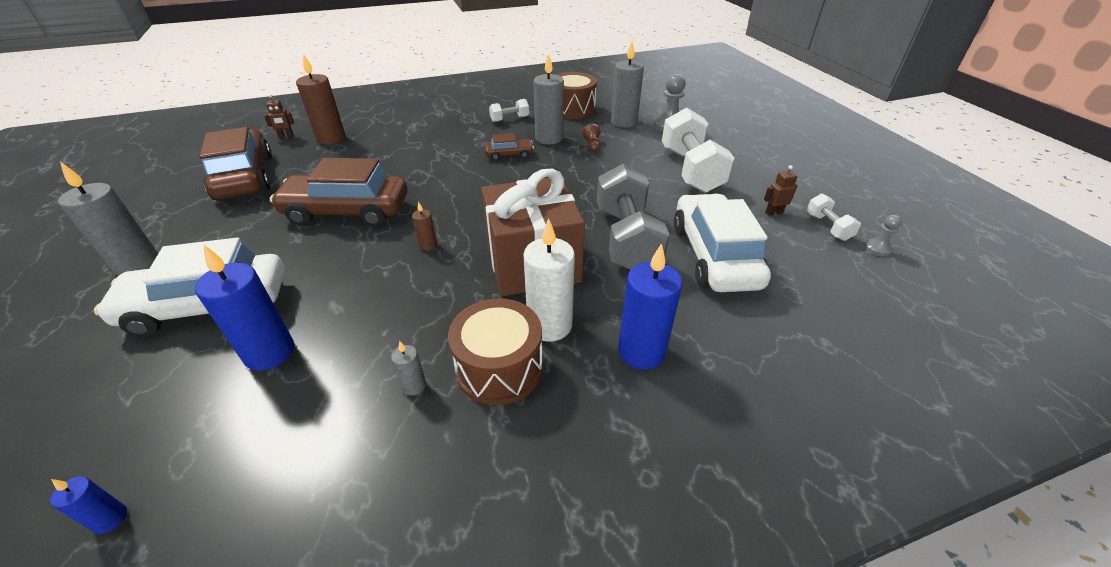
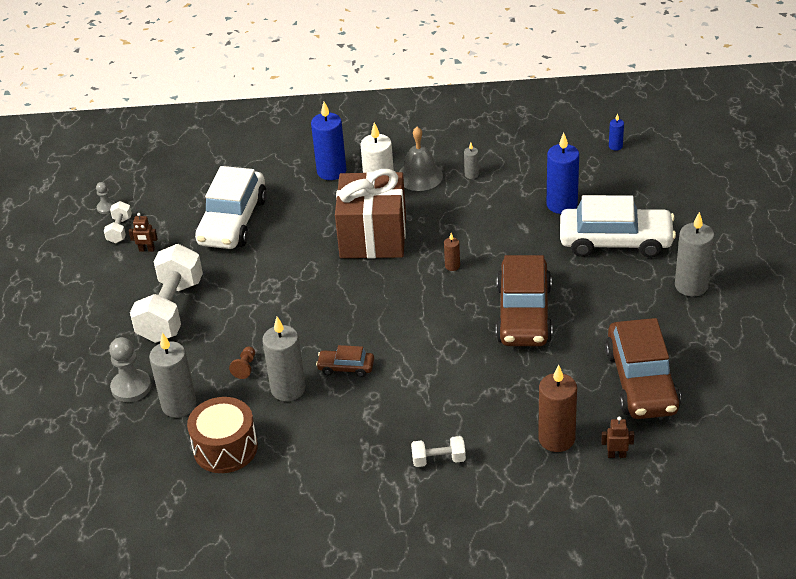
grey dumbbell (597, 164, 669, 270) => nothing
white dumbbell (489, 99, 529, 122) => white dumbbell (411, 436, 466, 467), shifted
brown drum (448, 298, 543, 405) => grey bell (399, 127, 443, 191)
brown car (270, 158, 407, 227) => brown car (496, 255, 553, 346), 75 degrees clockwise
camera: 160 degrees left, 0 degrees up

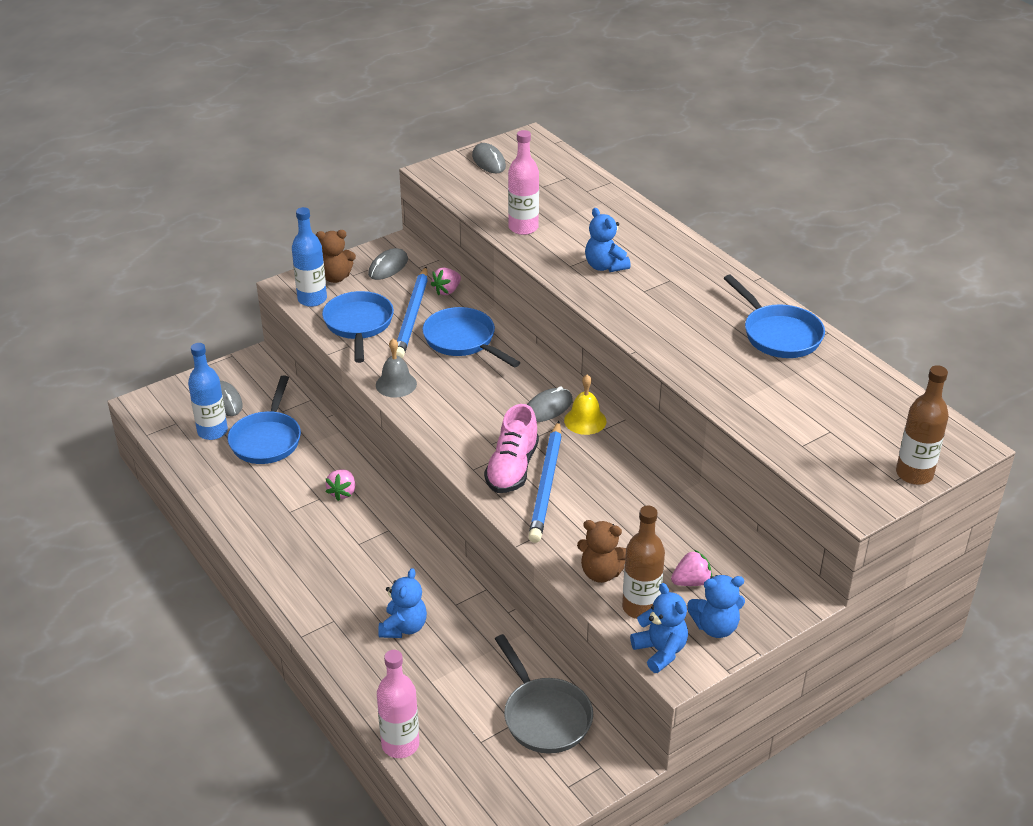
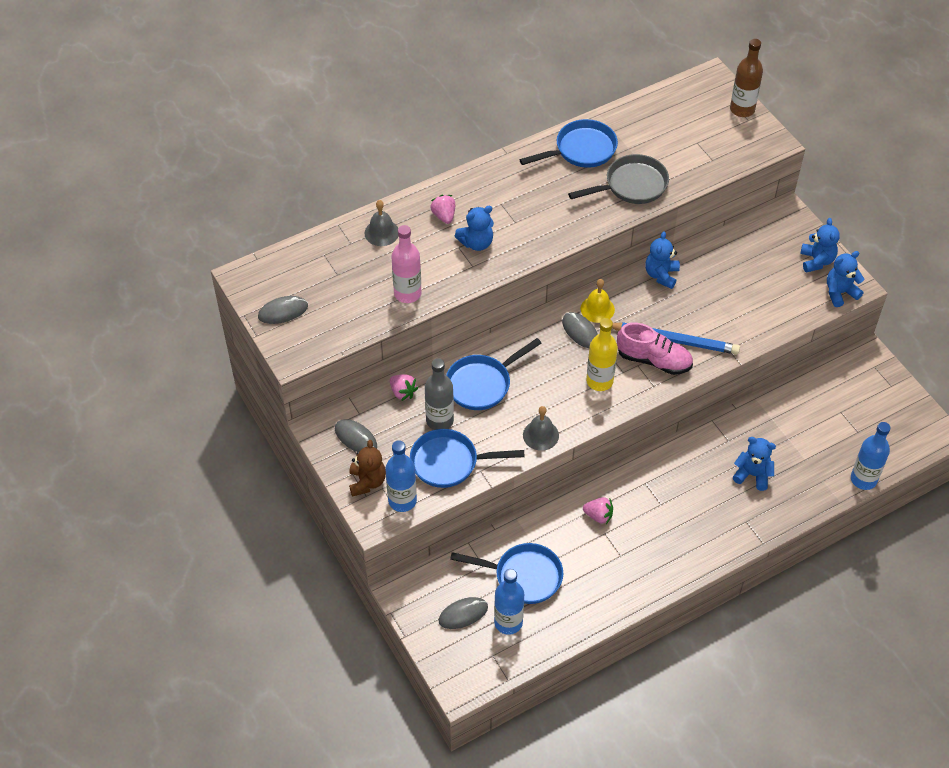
brown teddy bear (577, 520, 626, 583) => nothing
brown bottle (622, 506, 665, 619) => nothing
nothing => grey bell (364, 200, 398, 246)
nothing => yellow bottle (586, 318, 618, 391)
nothing => blue teddy bear (645, 231, 680, 289)
grey pan (495, 634, 593, 753) => grey pan (568, 154, 669, 204), shifted
pink strawberry (671, 550, 712, 586) => pink strawberry (430, 195, 455, 224), shifted
blue pencil (396, 266, 428, 358) => grey bottle (425, 358, 454, 430)
pink bottle (377, 650, 419, 758) => blue bottle (851, 422, 890, 490)
camera: 85 degrees left, 15 degrees up

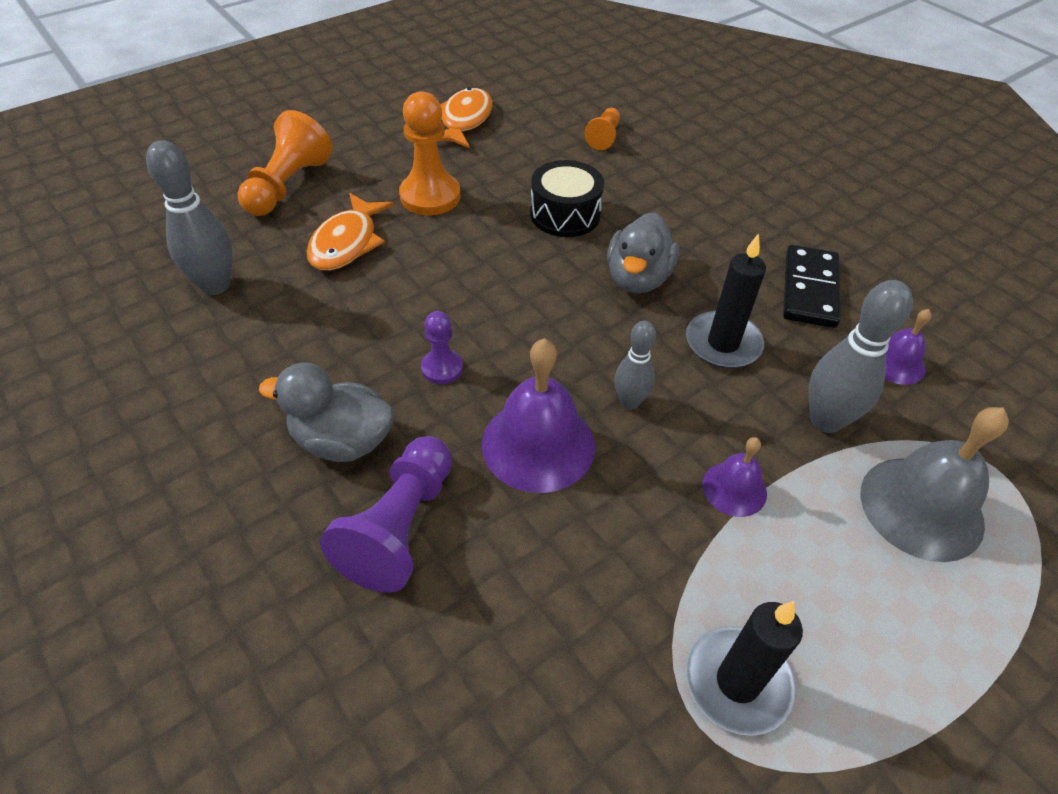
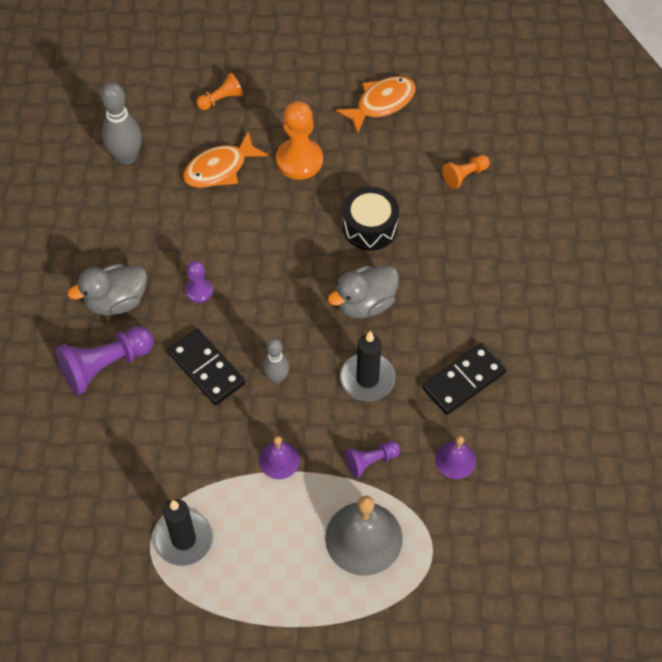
purple bell (482, 339, 595, 493) => black domino (168, 329, 245, 405)
grey bowling pin (809, 280, 913, 433) => purple pawn (345, 441, 401, 478)
grey duck (259, 363, 394, 462) => grey duck (68, 264, 147, 316), 75 degrees counterclockwise
orange pawn (238, 110, 333, 216) => orange pawn (197, 73, 244, 110), x0.56
camera: 40 degrees right, 10 degrees up

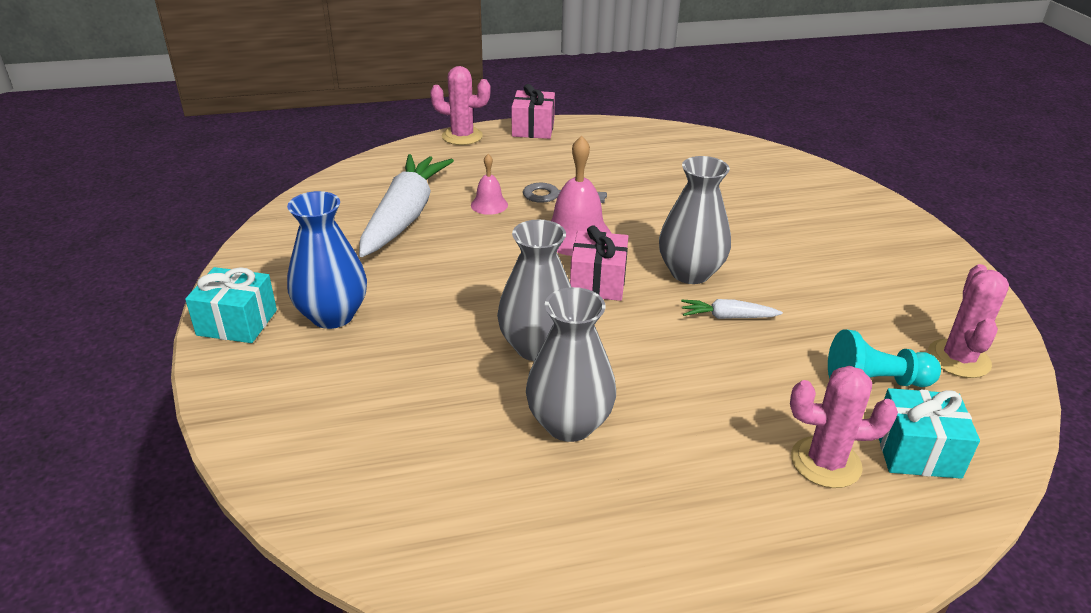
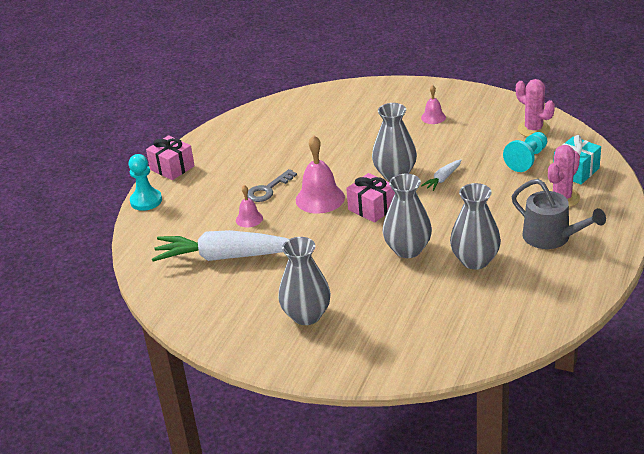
turquoise gift (185, 267, 277, 343) => nothing
nothing => pink bell (421, 85, 446, 124)
nothing => grey watering can (512, 179, 606, 249)
pink cactus (430, 66, 491, 145) => turquoise pawn (129, 154, 162, 211)
blue vase (287, 191, 367, 329) => grey vase (278, 237, 331, 325)
white carrot (359, 154, 454, 257) => white carrot (152, 230, 289, 261), 45 degrees counterclockwise
camera: 50 degrees left, 0 degrees up

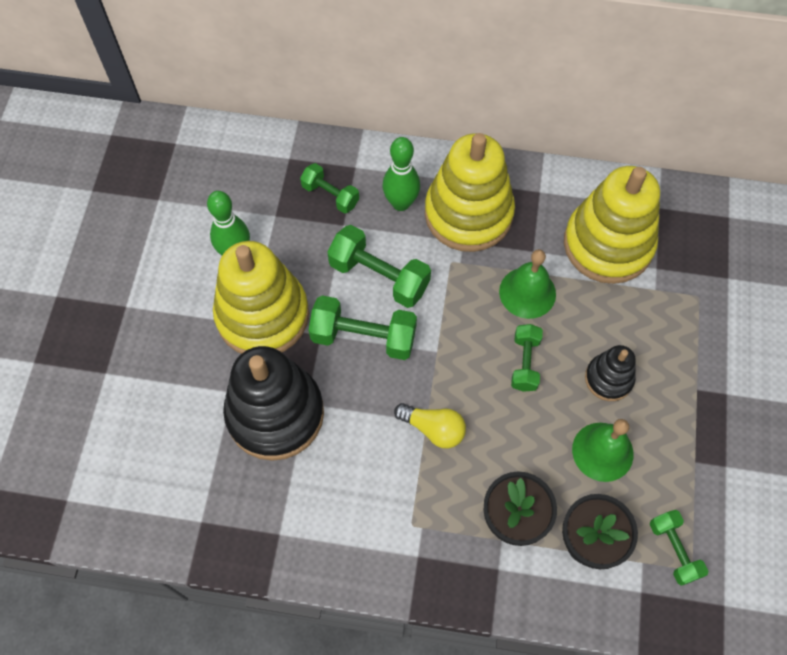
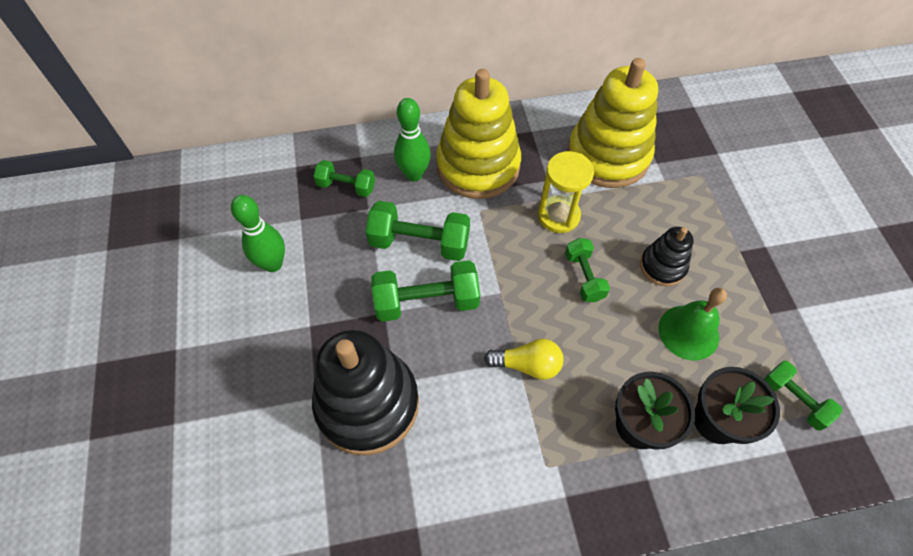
yellow stacking toy (213, 241, 309, 354) => nothing
green bell (499, 249, 556, 319) => yellow hourglass (538, 151, 594, 233)
camera: 20 degrees left, 5 degrees down

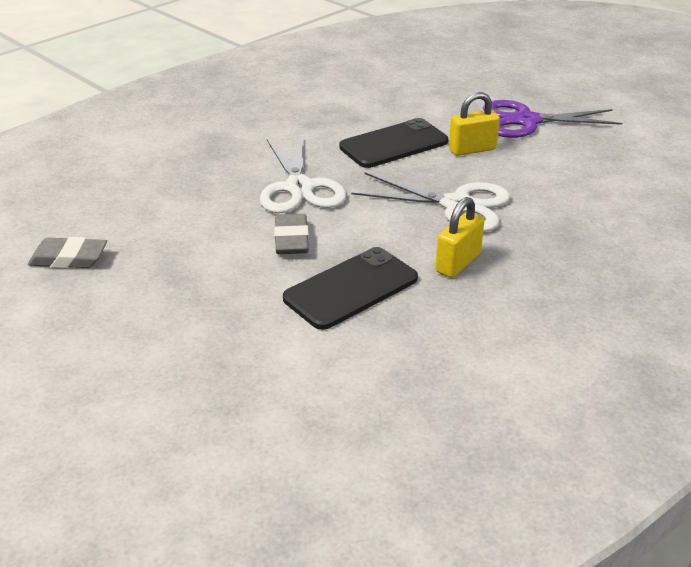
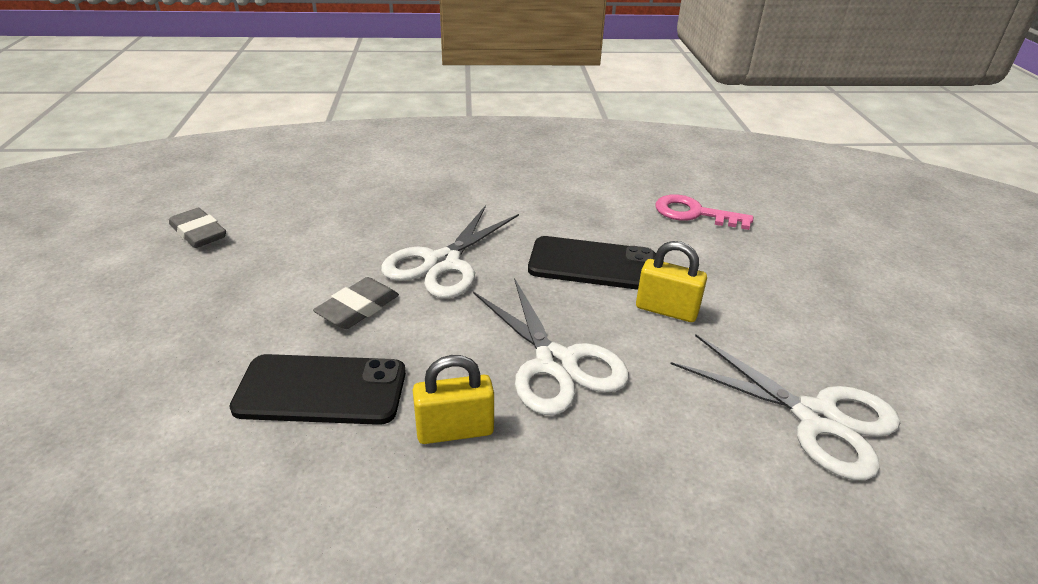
purple scissors (483, 100, 622, 138) => nothing
nothing => pink key (655, 194, 753, 230)
nothing => white scissors (671, 334, 900, 481)
camera: 40 degrees right, 0 degrees up

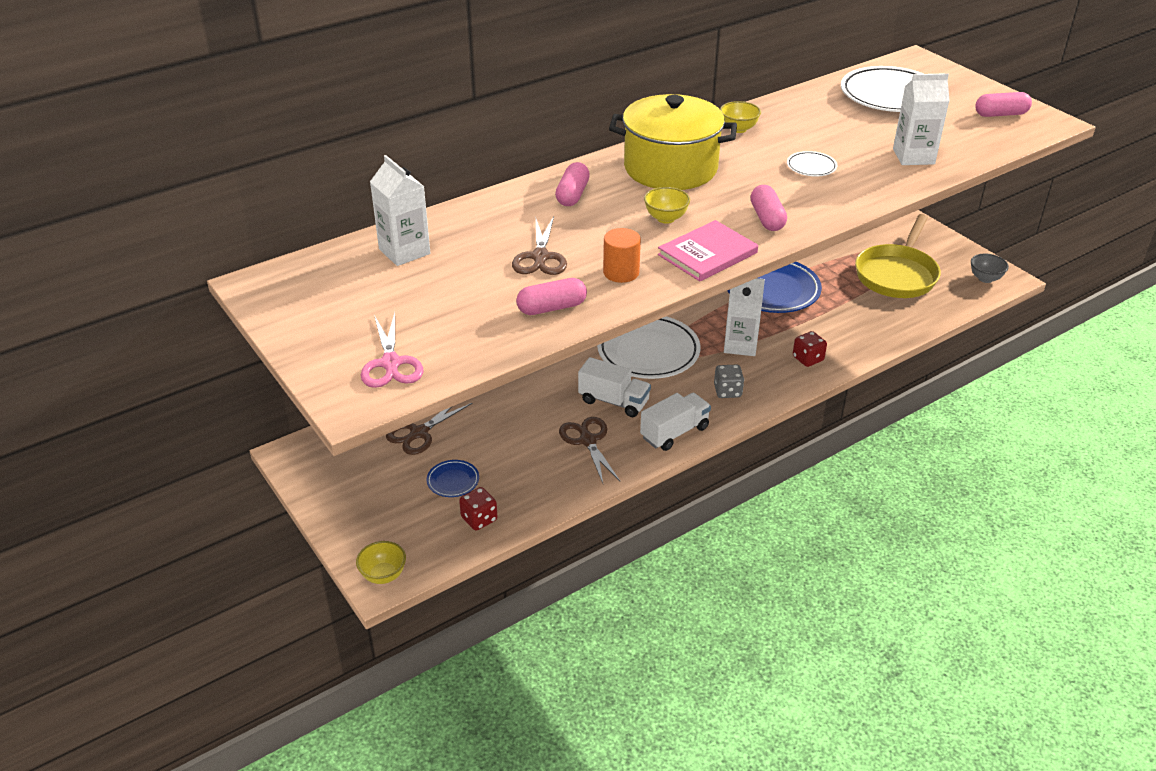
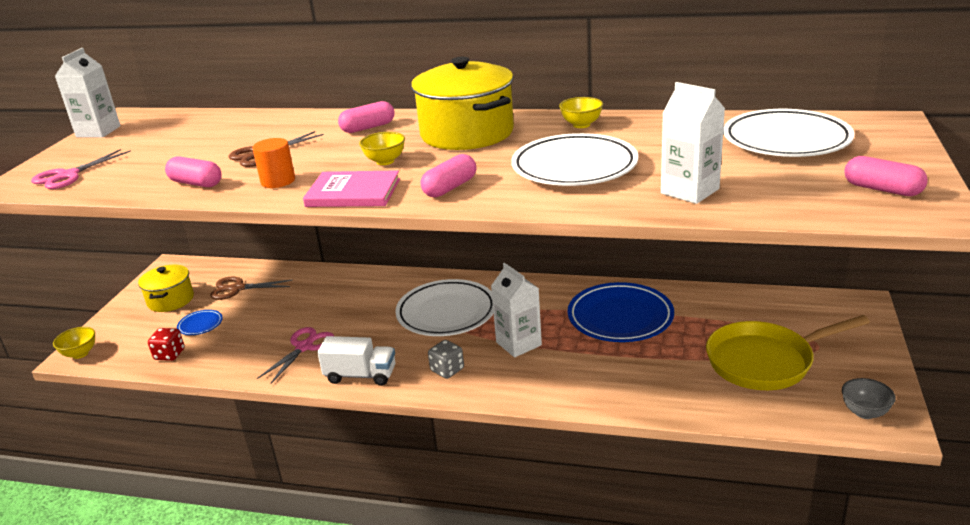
white truck (578, 357, 651, 417) => nothing
red dice (793, 331, 827, 367) => nothing
nothing => yellow pot (138, 265, 194, 312)
white carton (370, 155, 430, 266) => white carton (55, 48, 121, 138), shifted
brown scissors (559, 417, 620, 483) => pink scissors (257, 327, 334, 384)
white plate (787, 151, 837, 176) => white plate (511, 133, 638, 186), x2.23
camera: 50 degrees right, 10 degrees down

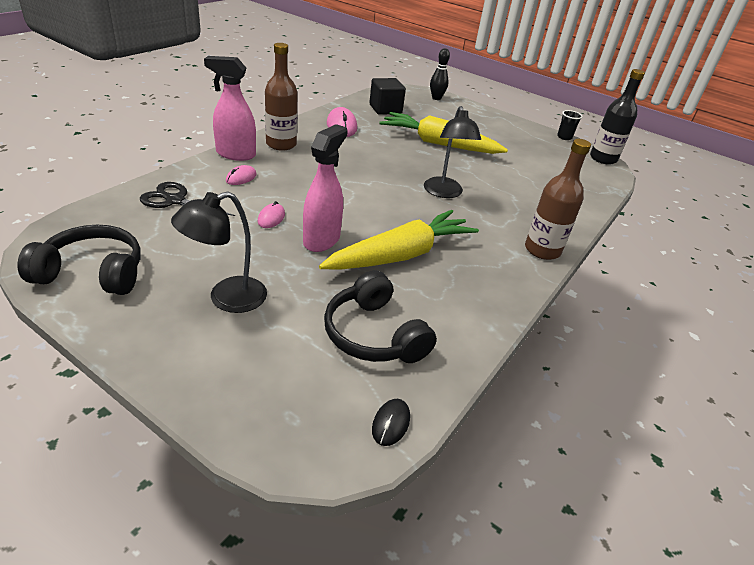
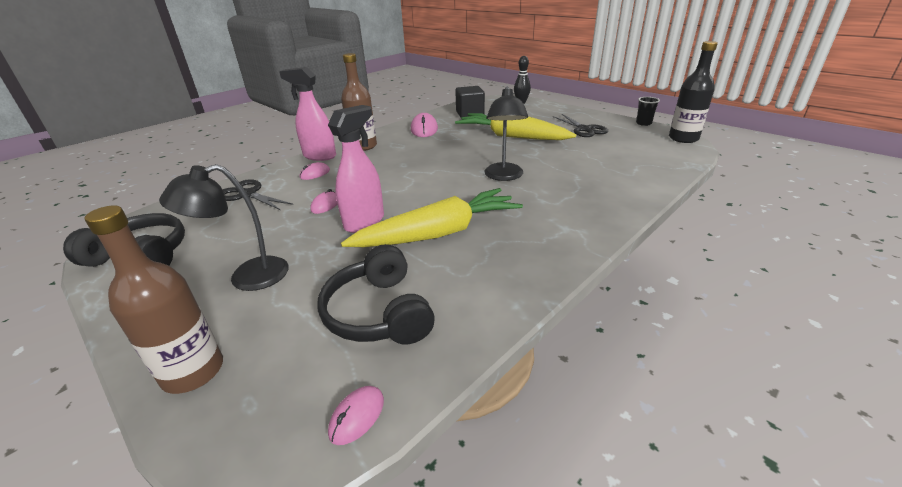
nothing => black scissors (553, 114, 608, 137)
brown bottle (525, 139, 591, 260) => brown bottle (85, 205, 223, 394), shifted
black mouse (372, 399, 410, 446) => pink mouse (328, 386, 384, 445)
camera: 15 degrees right, 5 degrees down

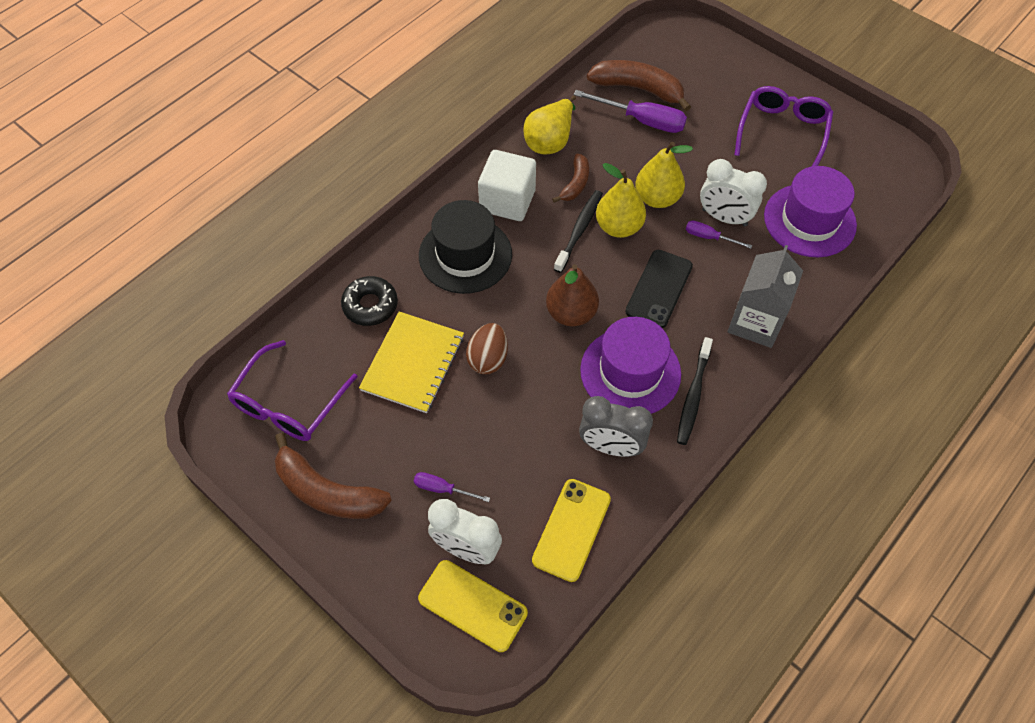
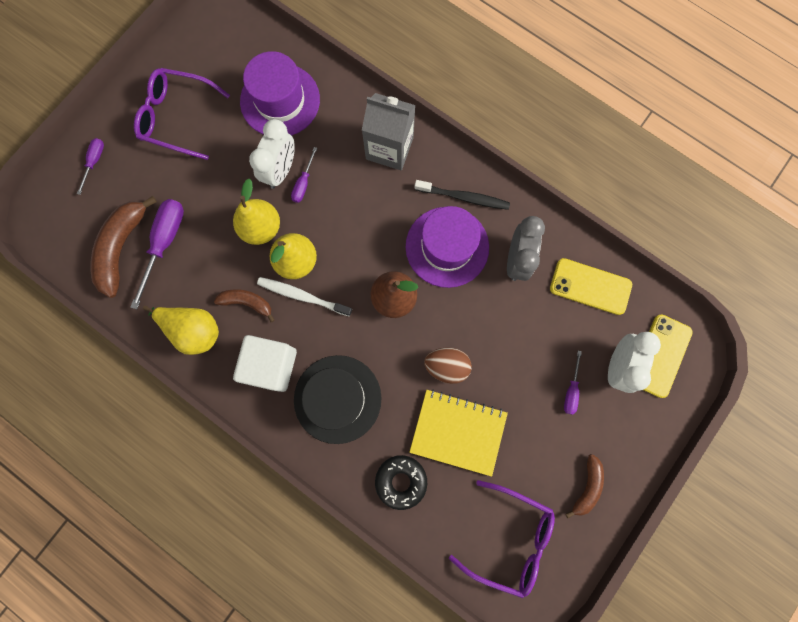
black phone (625, 250, 693, 328) => nothing
nothing => purple screwdriver (77, 138, 104, 195)
black toothbrush (554, 190, 603, 273) => white toothbrush (257, 277, 352, 317)
brown banana (275, 433, 392, 519) => brown banana (565, 454, 604, 518), x0.58
camera: 95 degrees left, 20 degrees up

